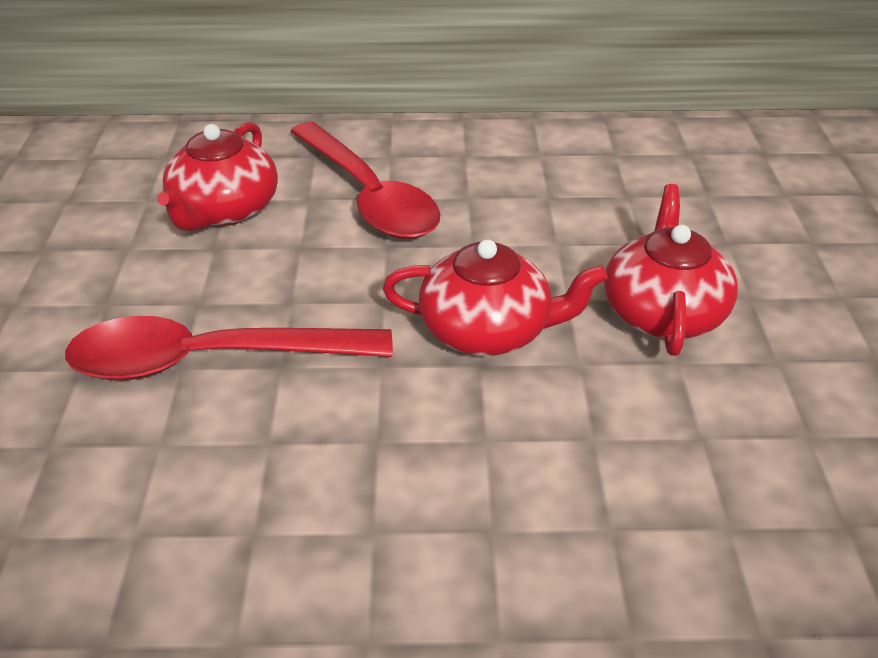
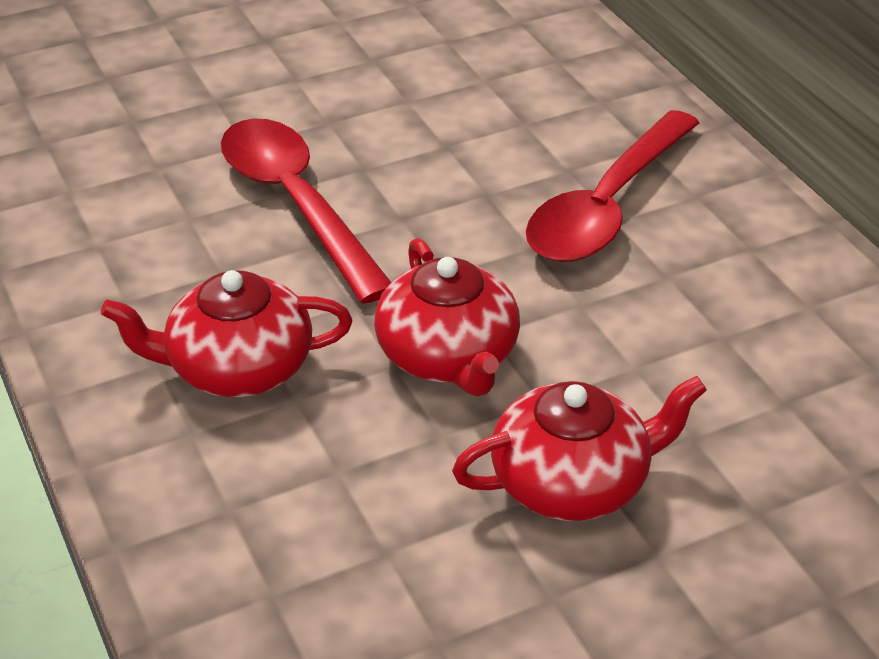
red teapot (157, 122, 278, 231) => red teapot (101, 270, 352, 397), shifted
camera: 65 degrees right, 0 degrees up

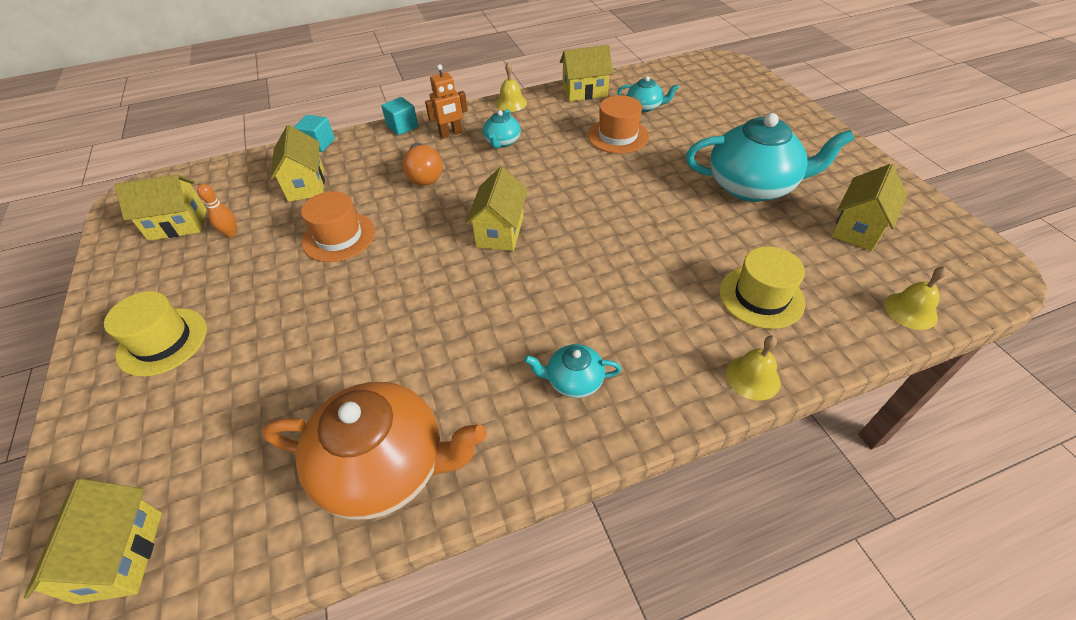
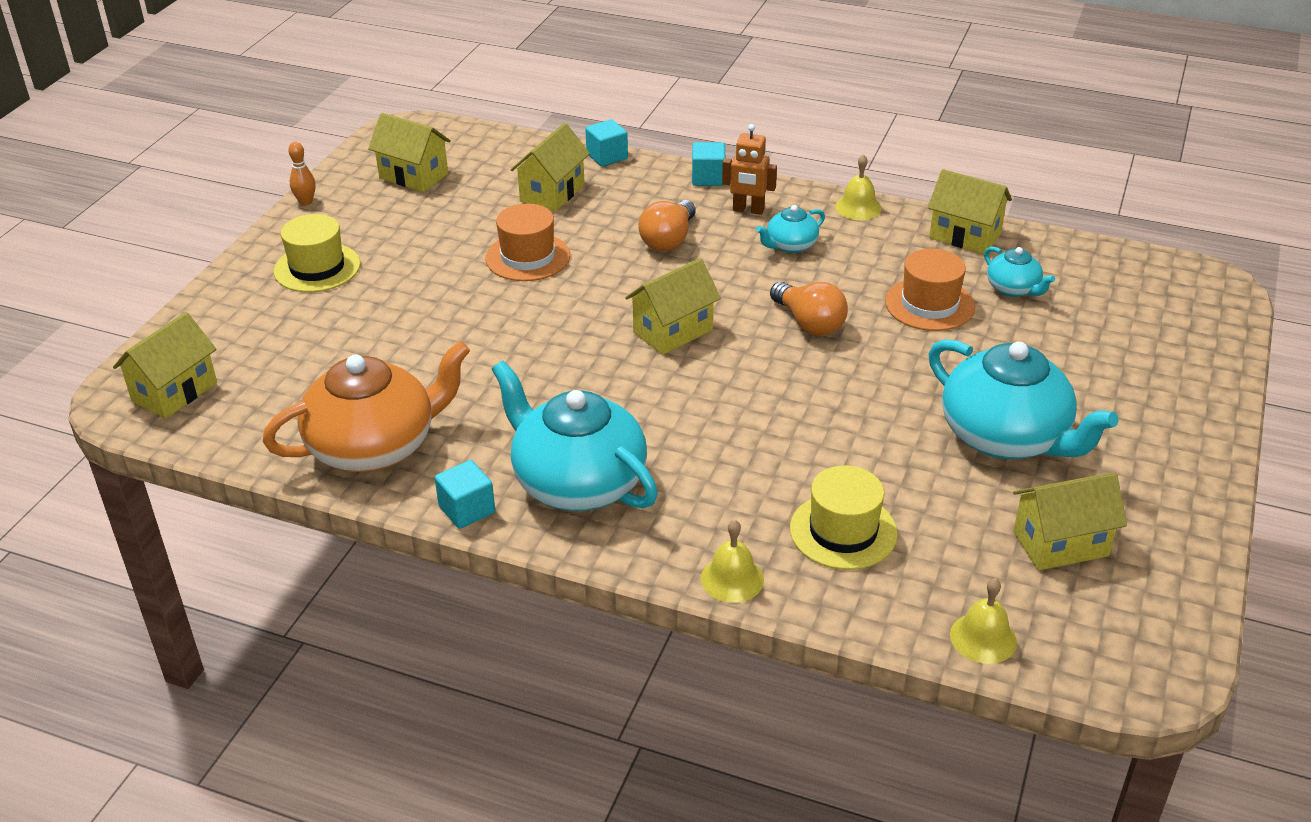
nothing => turquoise cube (435, 460, 495, 529)
nothing => orange light bulb (770, 282, 848, 336)
orange bowling pin (197, 184, 237, 237) => orange bowling pin (288, 142, 316, 206), shifted
orange teapot (262, 382, 487, 520) => orange teapot (263, 341, 470, 473), 75 degrees counterclockwise
turquoise teapot (524, 344, 622, 398) => turquoise teapot (492, 361, 658, 511), x2.10
camera: 40 degrees right, 10 degrees down

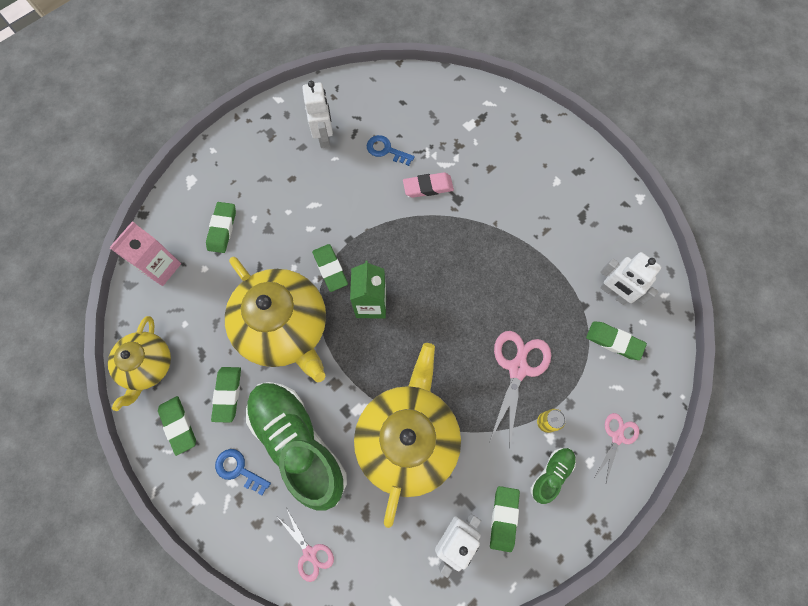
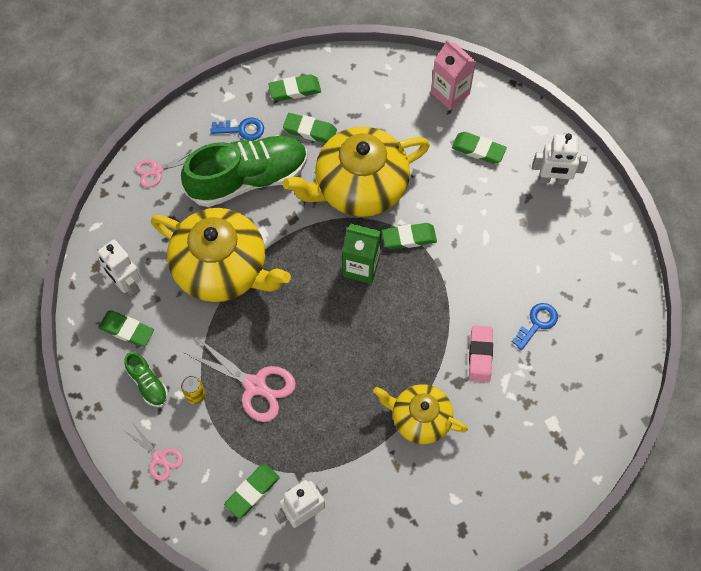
yellow teapot (108, 316, 171, 411) => yellow teapot (373, 384, 468, 444), shifted
white robot (302, 81, 333, 148) => white robot (532, 133, 588, 185), shifted
blue key (215, 449, 271, 495) => blue key (211, 117, 264, 140), 45 degrees clockwise
camera: 105 degrees right, 5 degrees down

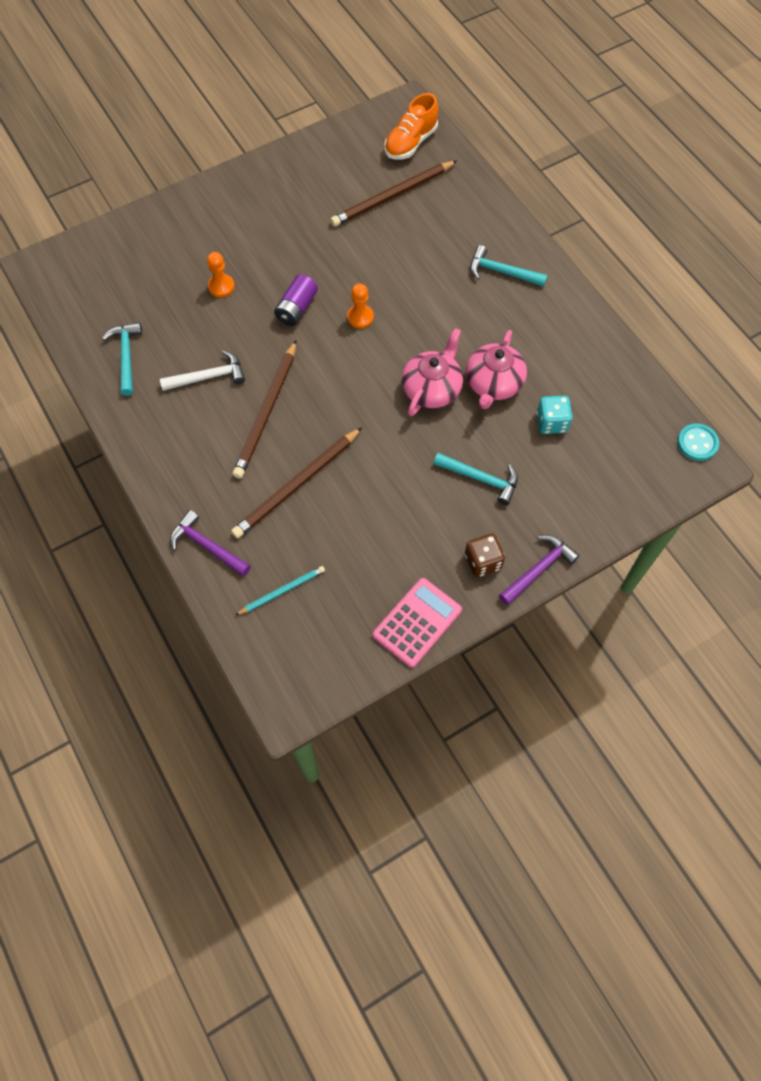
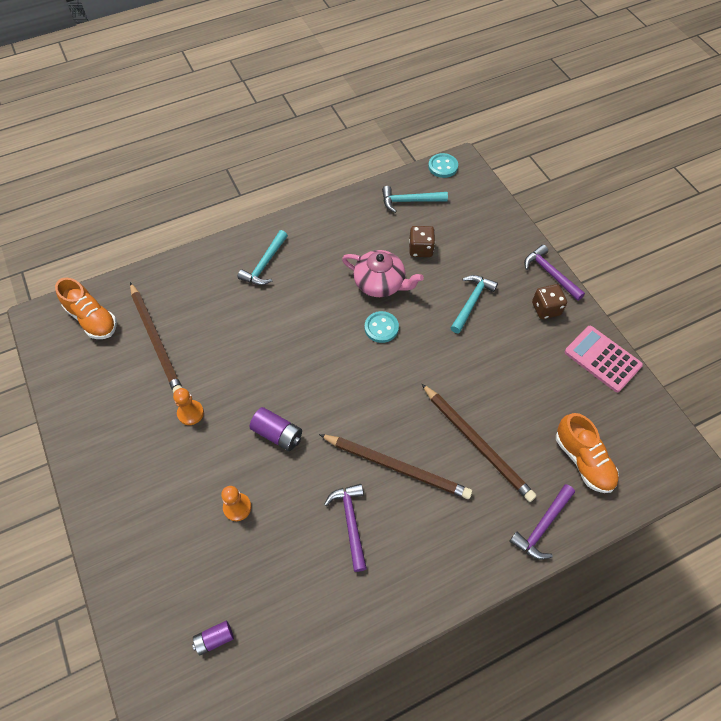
nothing => purple battery (192, 620, 234, 656)
turquoise hammer (102, 322, 142, 396) => turquoise hammer (382, 186, 448, 213), shifted
orange pawn (347, 283, 374, 328) => orange pawn (173, 388, 204, 425), shifted
turquoise pencil (236, 566, 325, 615) => orange shoe (556, 413, 619, 493)
pink teapot (402, 328, 463, 416) => turquoise button (365, 311, 399, 343)
white hammer (160, 351, 245, 391) => purple hammer (324, 484, 367, 572)
turquoise dice (537, 396, 573, 434) => brown dice (409, 226, 435, 257)
camera: 85 degrees left, 5 degrees down

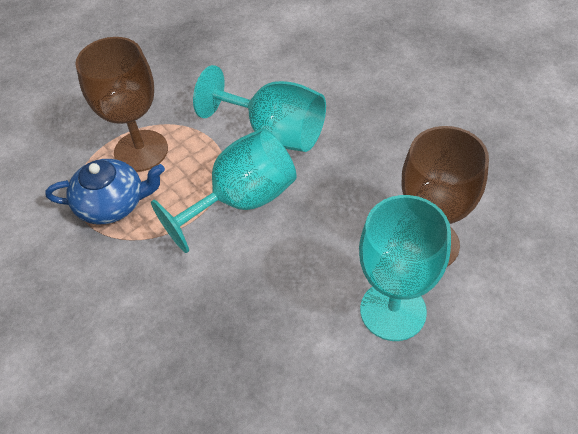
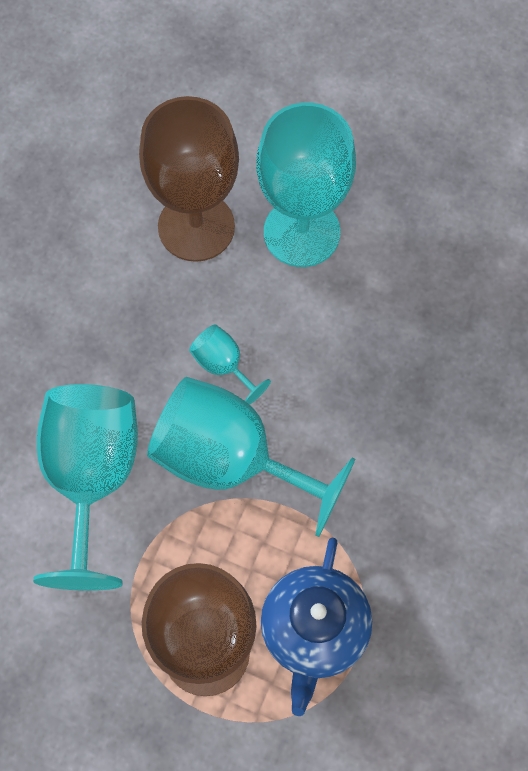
nothing => turquoise goblet (189, 324, 271, 405)
blue teapot (45, 159, 165, 224) => blue teapot (261, 538, 372, 716), 135 degrees counterclockwise
camera: 120 degrees left, 15 degrees up

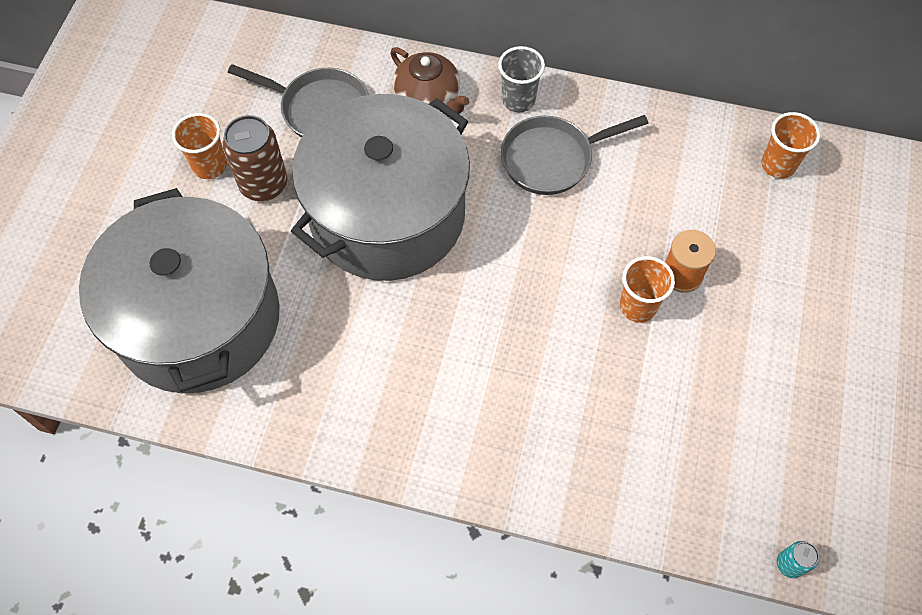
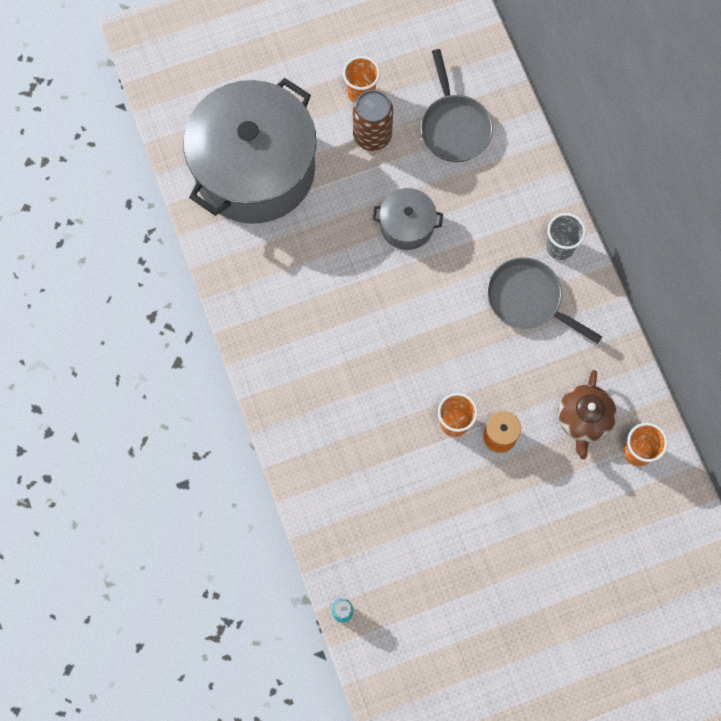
brown teapot (390, 47, 470, 114) => brown teapot (558, 370, 617, 460), shifted
grey pot (291, 94, 470, 281) => grey pot (373, 188, 443, 250), x0.44
camera: 55 degrees right, 10 degrees up

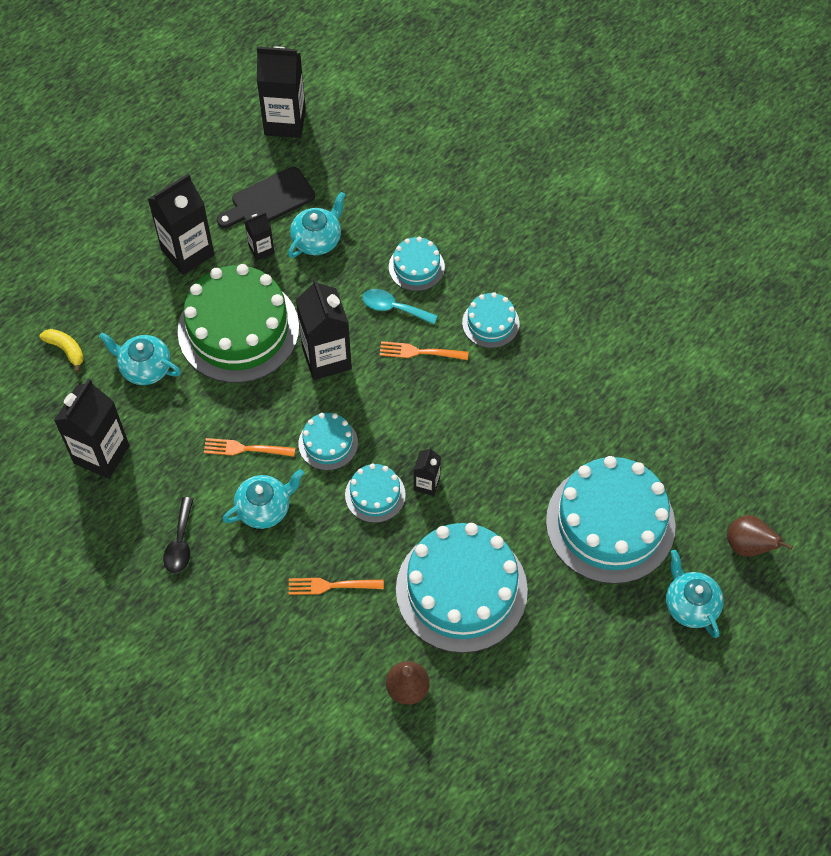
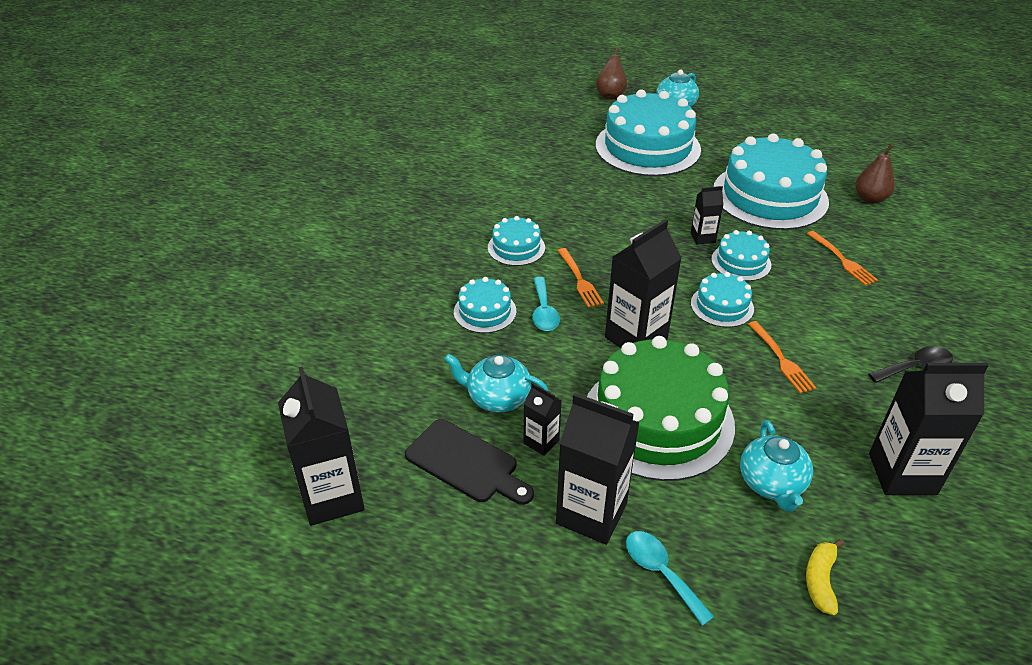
turquoise teapot (223, 469, 304, 529) => nothing
nothing => turquoise spoon (626, 531, 714, 626)
camera: 115 degrees left, 20 degrees down

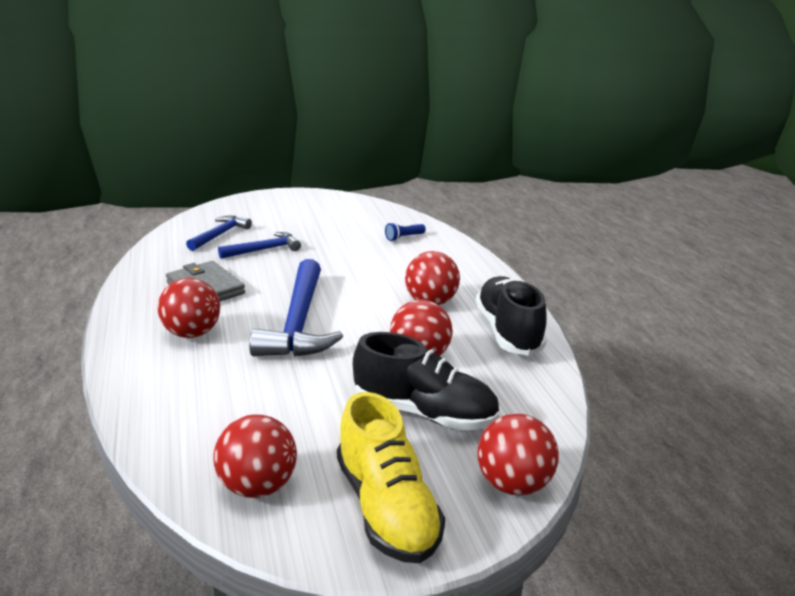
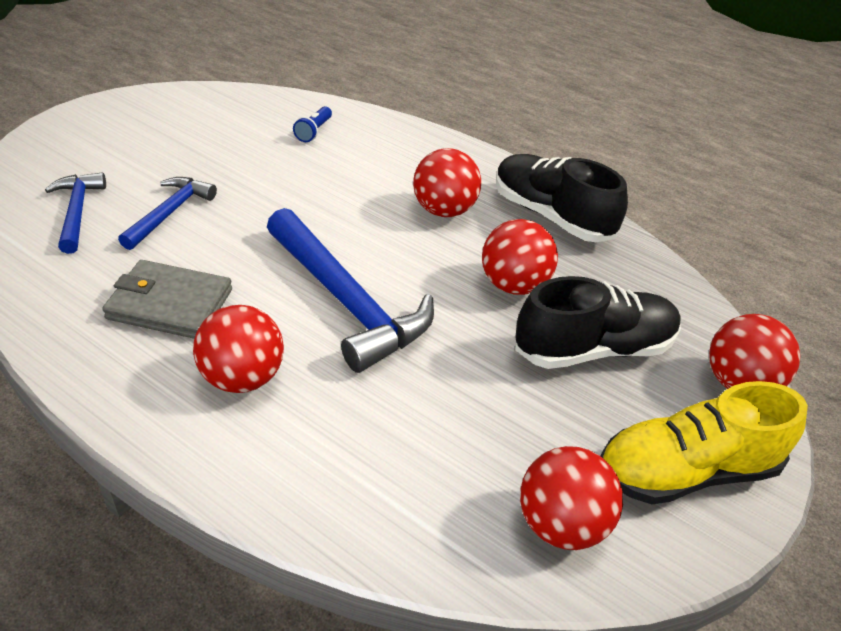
yellow shoe (337, 392, 445, 563) => yellow shoe (601, 381, 808, 504), 135 degrees clockwise
camera: 40 degrees left, 15 degrees up

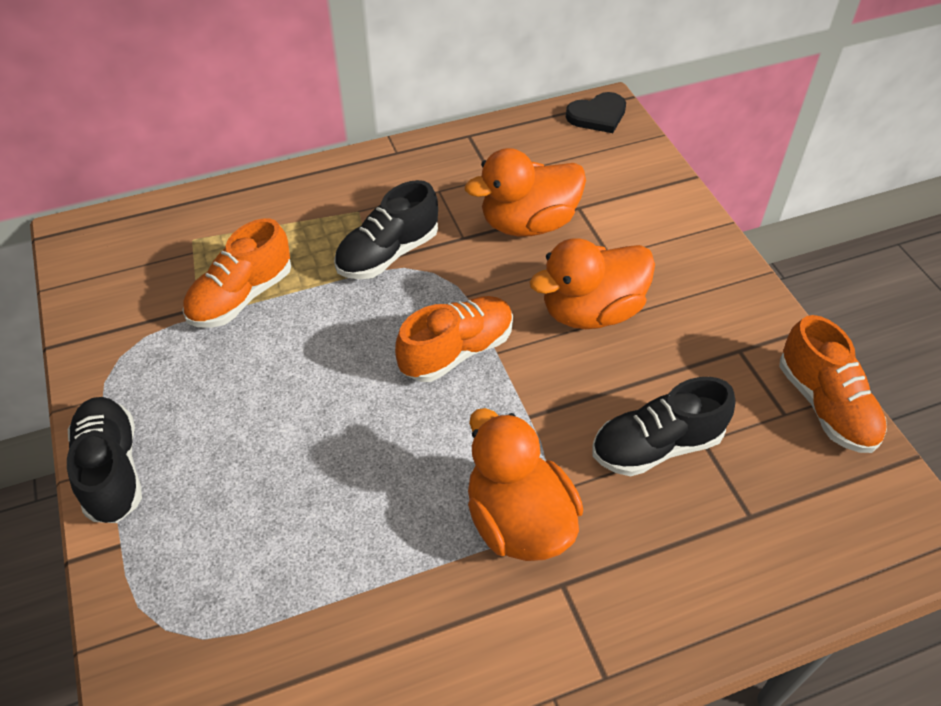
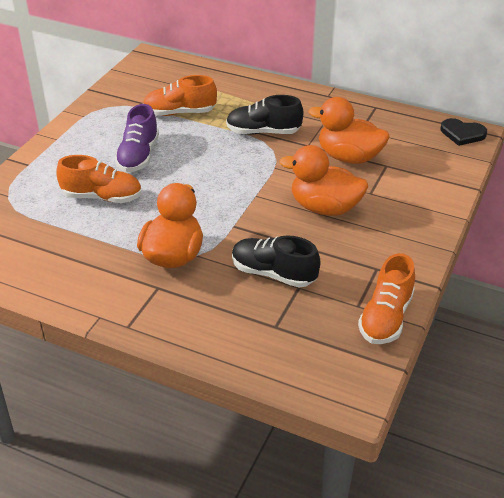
black shoe (67, 397, 142, 523) => nothing
nothing => purple shoe (115, 104, 159, 172)
orange shoe (395, 296, 513, 382) => orange shoe (56, 155, 142, 203), shifted
camera: 45 degrees right, 10 degrees down

